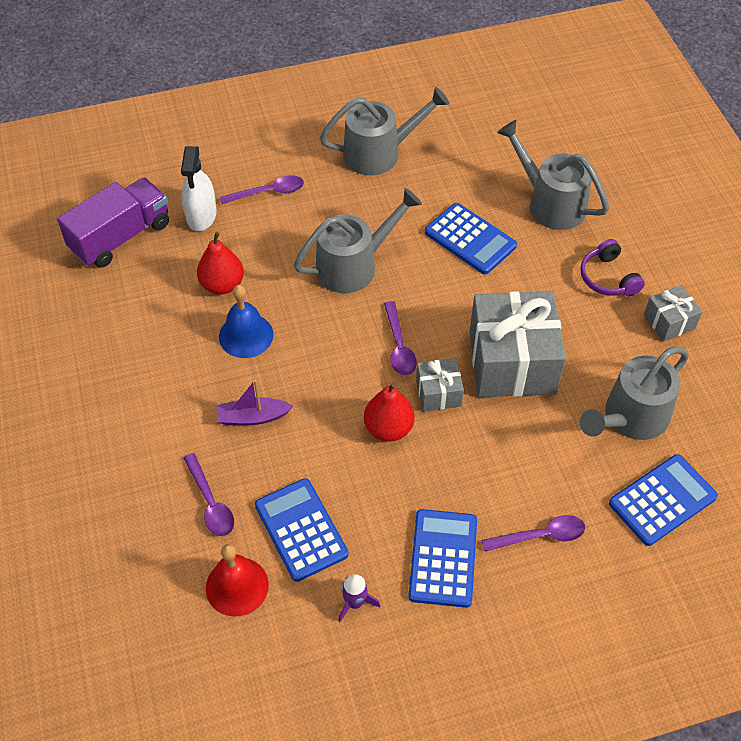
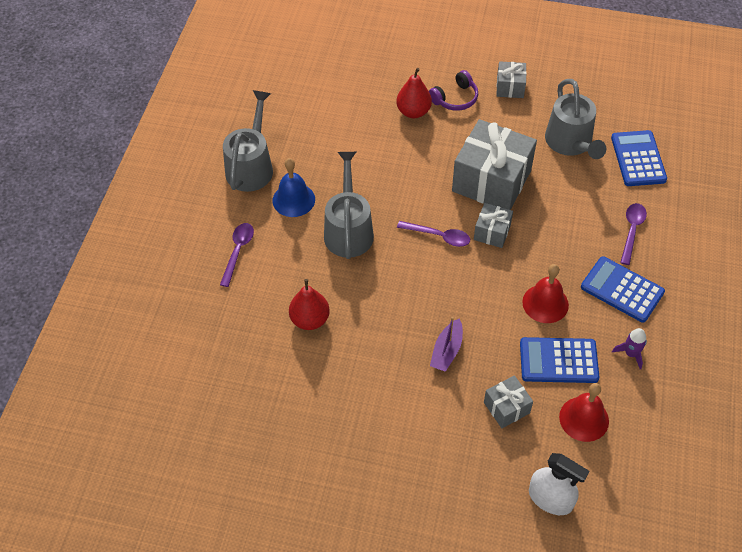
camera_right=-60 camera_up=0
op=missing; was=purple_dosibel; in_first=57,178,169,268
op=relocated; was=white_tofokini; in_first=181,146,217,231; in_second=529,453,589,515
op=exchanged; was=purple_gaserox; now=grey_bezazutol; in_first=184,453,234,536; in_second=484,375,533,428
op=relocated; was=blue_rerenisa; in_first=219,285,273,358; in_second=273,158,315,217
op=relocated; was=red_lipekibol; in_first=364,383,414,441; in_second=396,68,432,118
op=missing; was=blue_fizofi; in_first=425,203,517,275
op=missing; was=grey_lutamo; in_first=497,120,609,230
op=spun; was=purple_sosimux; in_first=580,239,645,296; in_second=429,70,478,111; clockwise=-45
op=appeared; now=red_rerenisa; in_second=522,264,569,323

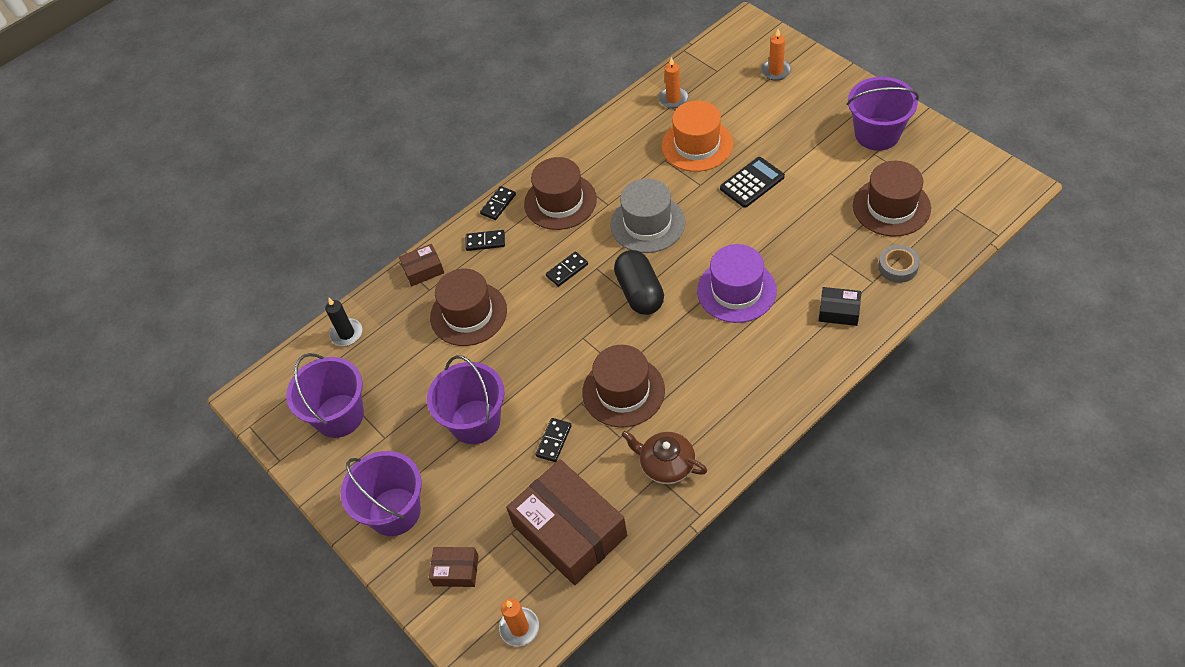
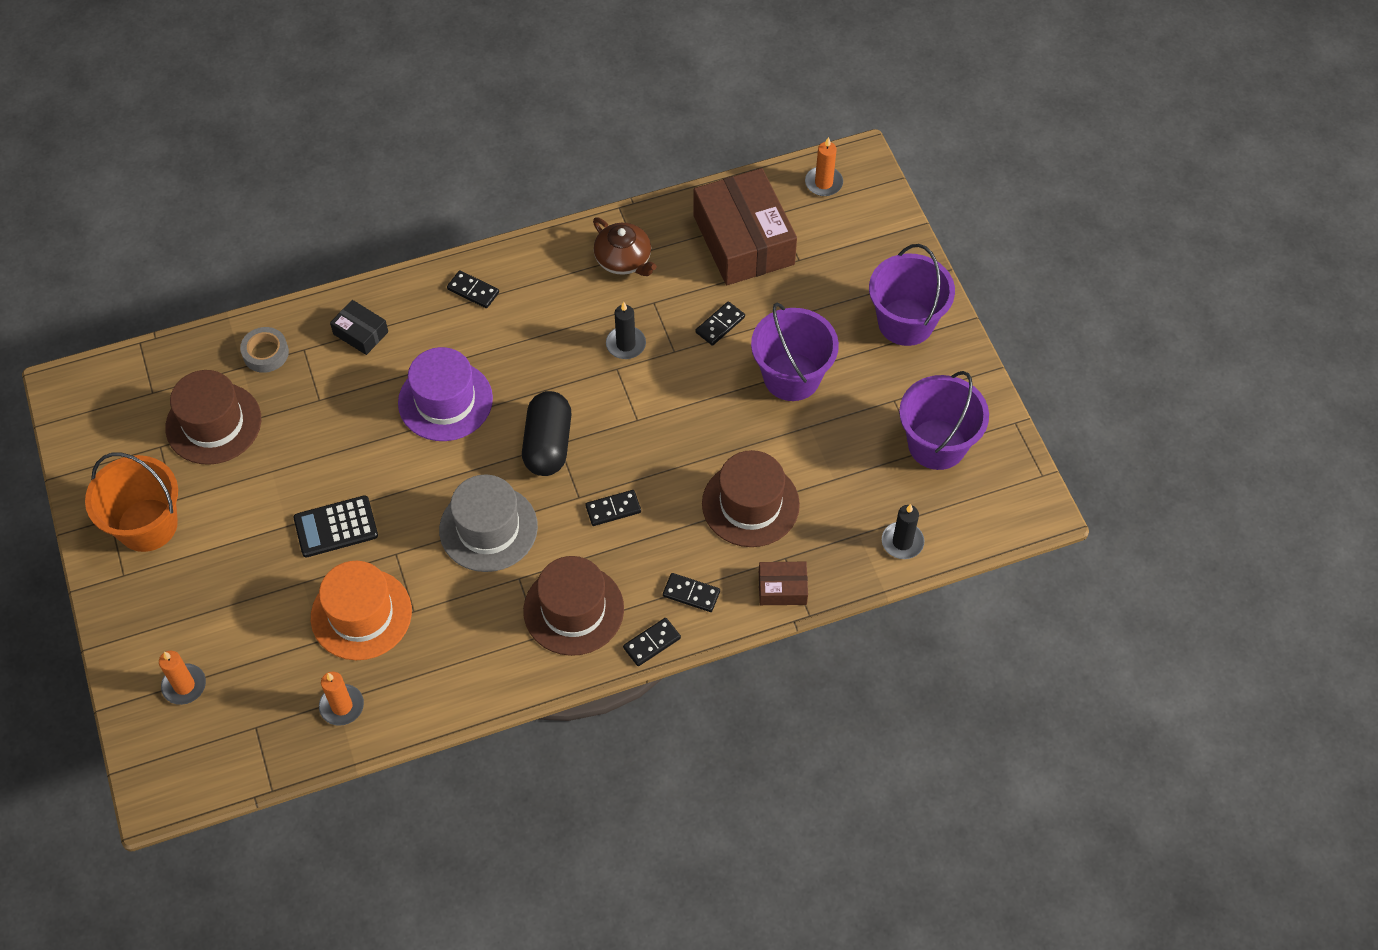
camera_right=-165 camera_up=5
op=missing; was=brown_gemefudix; in_first=429,547,479,587
op=exchanged; was=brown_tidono; now=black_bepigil; in_first=582,345,665,428; in_second=606,302,646,359
op=colour; was=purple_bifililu; now=orange_bifililu; in_first=847,77,919,151; in_second=85,453,178,552
op=appeared; now=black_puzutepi; in_second=447,270,499,308

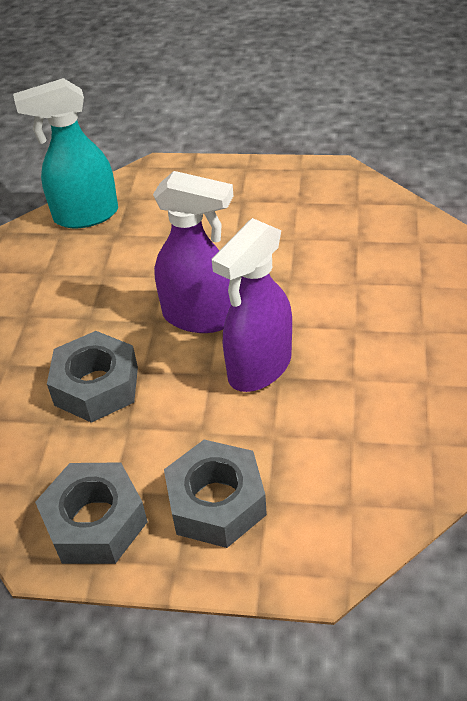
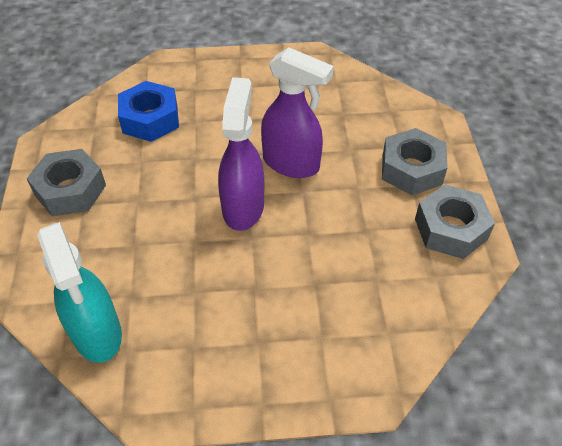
camera_right=-105 camera_up=5
op=relocated; was=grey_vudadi; in_first=47,331,138,423; in_second=27,149,106,216
op=appeared; now=blue_vudadi; in_second=118,81,179,142

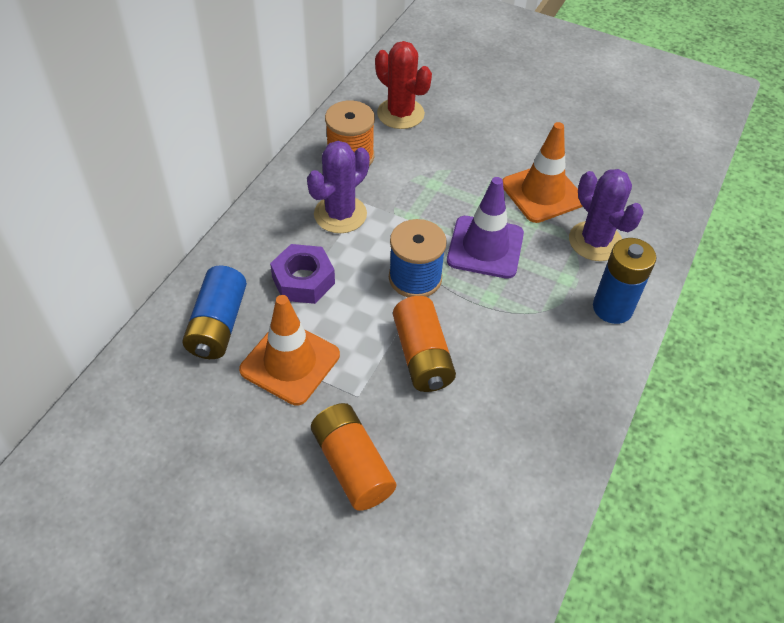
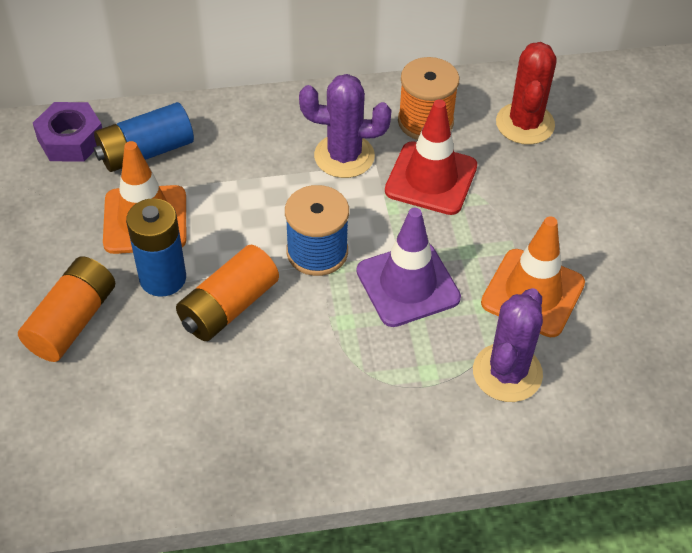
camera_right=55 camera_up=0
op=relocated; was=purple_vudadi; in_first=270,244,335,304; in_second=33,102,102,161
op=relocated; was=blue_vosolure; in_first=593,238,656,324; in_second=126,198,186,297
op=appeared; now=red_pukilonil; in_second=385,99,477,215

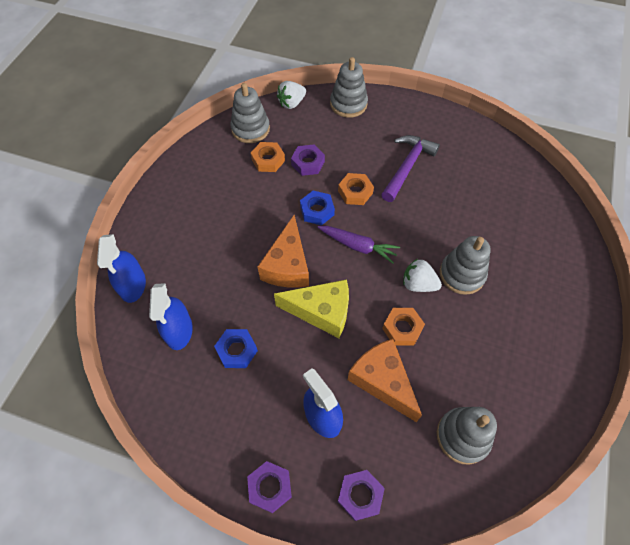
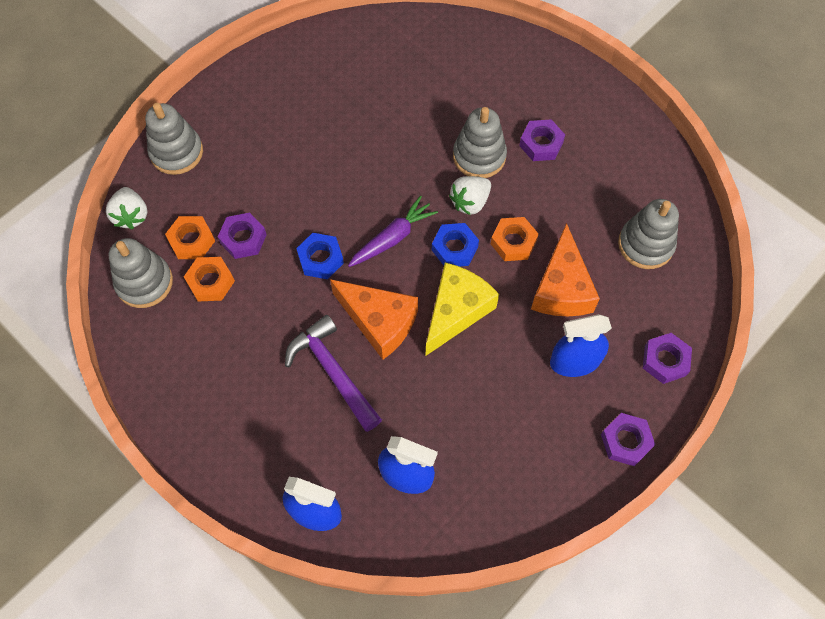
camera_right=-65 camera_up=5
op=relocated; was=blue_vudadi; in_first=214,329,258,368; in_second=432,223,479,267
op=relocated; was=orange_vudadi; in_first=338,173,374,205; in_second=165,216,215,259
op=spun; was=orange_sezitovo; in_first=348,339,422,422; in_second=531,223,600,316; clockwise=-75
op=relocated; was=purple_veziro; in_first=381,135,440,202; in_second=285,315,382,432
op=appeared; now=purple_vudadi; in_second=519,119,565,161

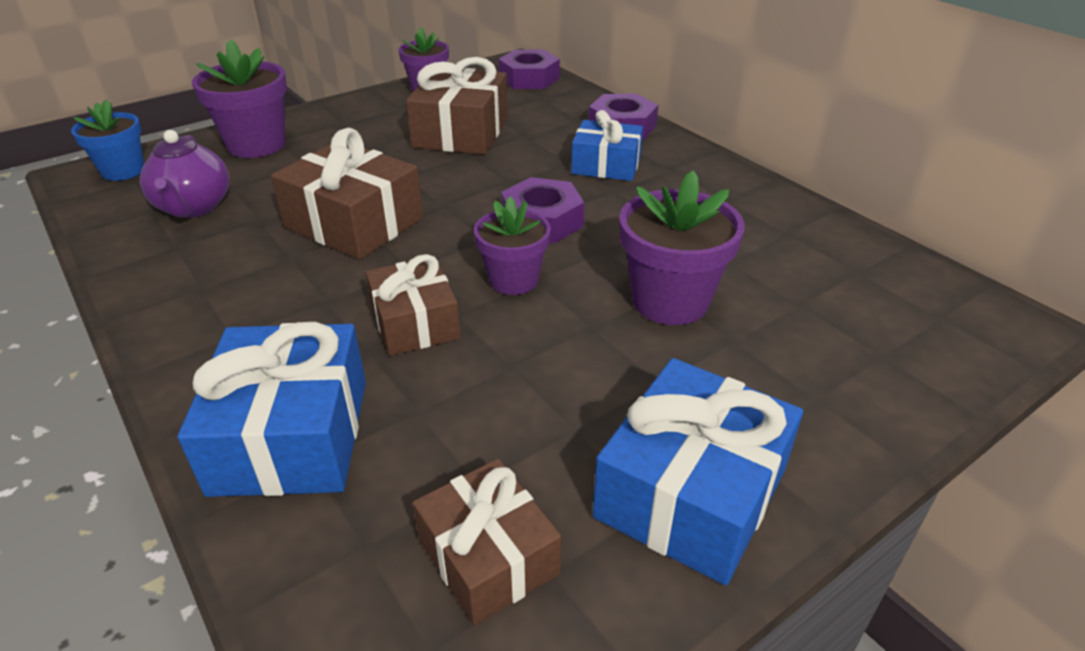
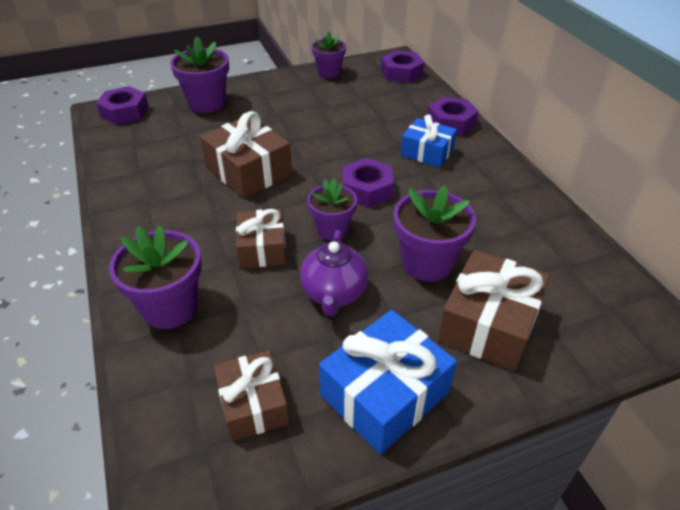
camera_right=15 camera_up=5
op=exchanged; was=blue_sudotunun; now=purple_vudadi; in_first=71,99,144,181; in_second=96,86,149,125
op=relocated; was=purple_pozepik; in_first=140,130,229,218; in_second=300,230,369,316
op=exchanged; was=blue_bezazutol; now=purple_sudotunun; in_first=178,322,366,497; in_second=109,225,202,329
op=relocated; was=brown_bezazutol; in_first=406,57,508,155; in_second=438,250,550,371

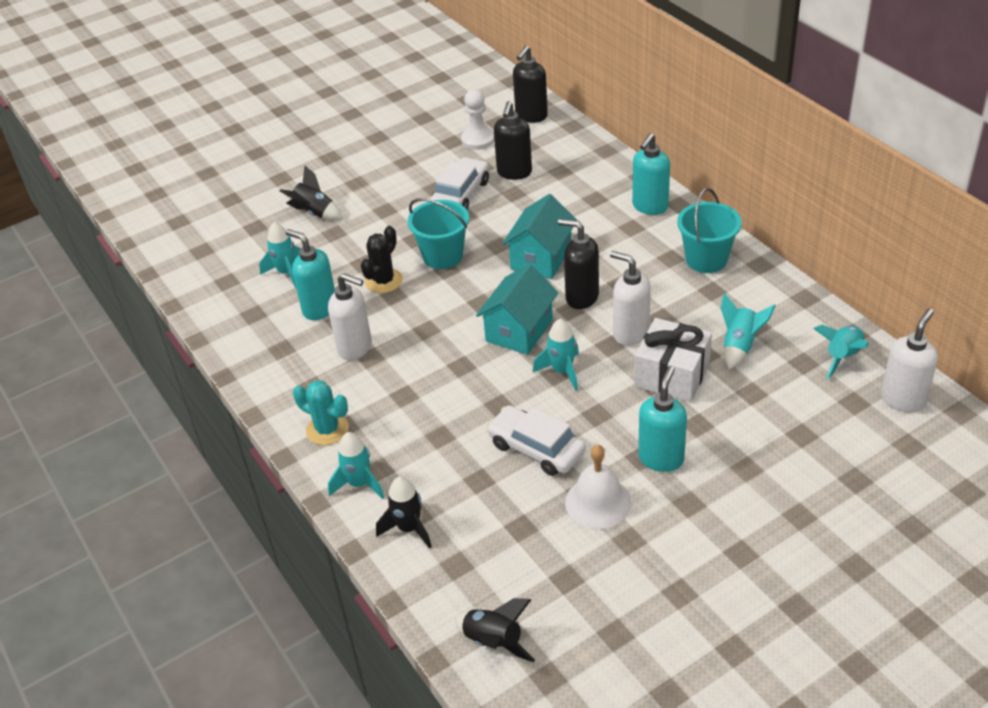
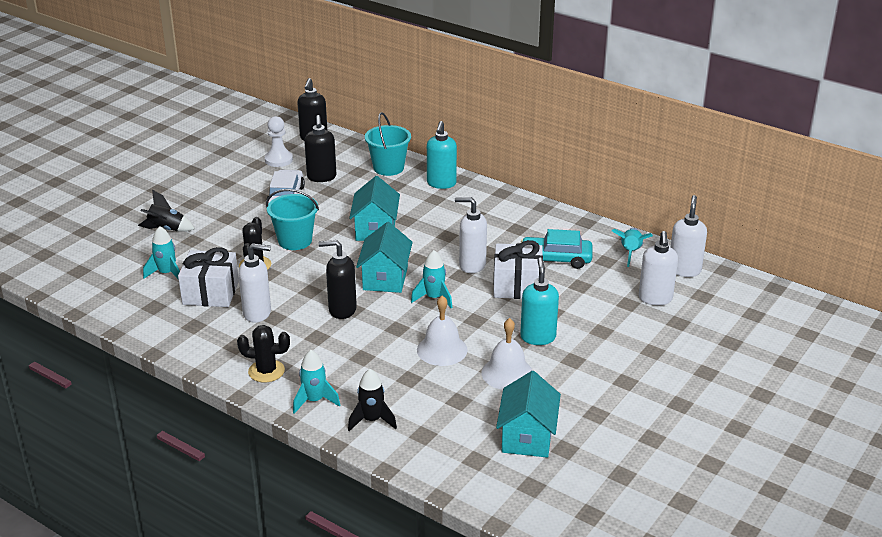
camera_right=-25 camera_up=-10
op=exchanged; was=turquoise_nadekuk; now=white_bezazutol; in_first=286,229,335,320; in_second=178,247,239,307
op=colour; was=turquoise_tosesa; now=black_tosesa; in_first=293,381,349,445; in_second=237,325,290,382
op=missing; was=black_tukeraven; in_first=455,598,535,662
op=exchanged; was=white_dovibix; now=white_rerenisa; in_first=487,405,586,476; in_second=417,295,468,366
op=relocated; was=black_nadekuk; in_first=558,219,599,309; in_second=319,240,357,319
op=relocated; was=turquoise_bifililu; in_first=677,188,742,273; in_second=365,112,411,176
op=exchanged; was=turquoise_tukeraven; now=turquoise_dovibix; in_first=721,293,776,370; in_second=521,229,593,269
op=appeared; now=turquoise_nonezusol; in_second=496,371,561,458
op=appeared; now=white_nadekuk; in_second=639,231,678,305

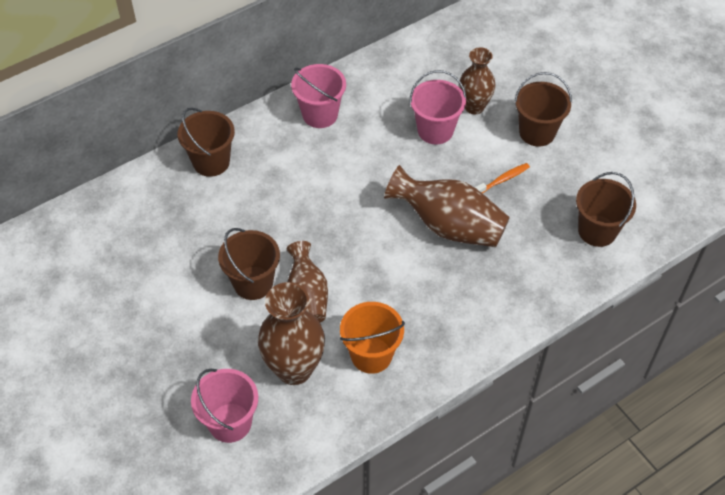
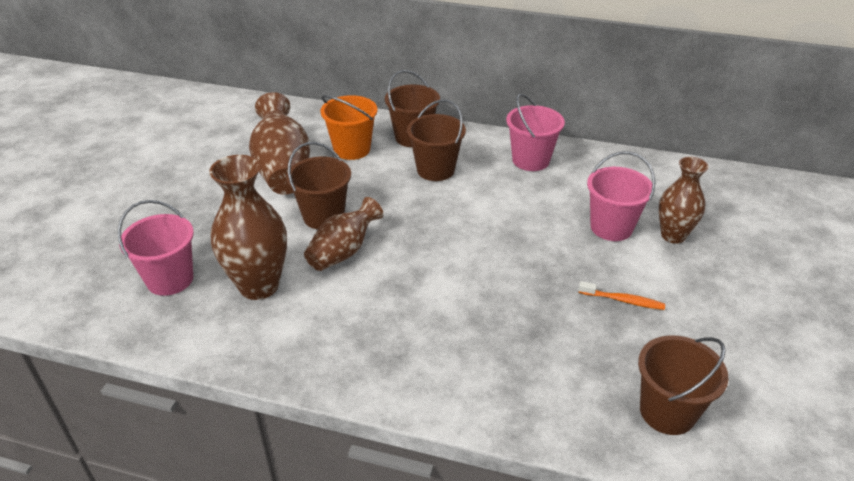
camera_right=50 camera_up=-15
op=relocated; was=orange_bifililu; in_first=340,302,405,374; in_second=321,95,377,160
op=relocated; was=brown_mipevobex; in_first=384,165,510,247; in_second=249,92,310,195
op=relocated; was=brown_bifililu; in_first=514,72,572,147; in_second=407,99,466,181

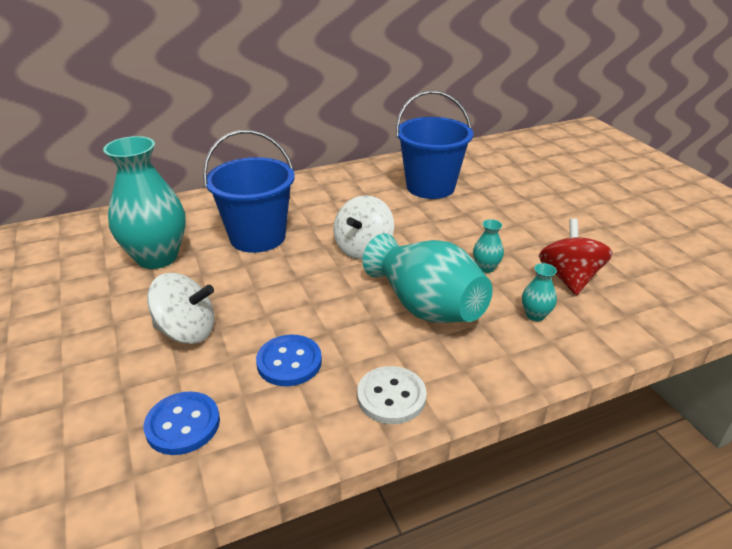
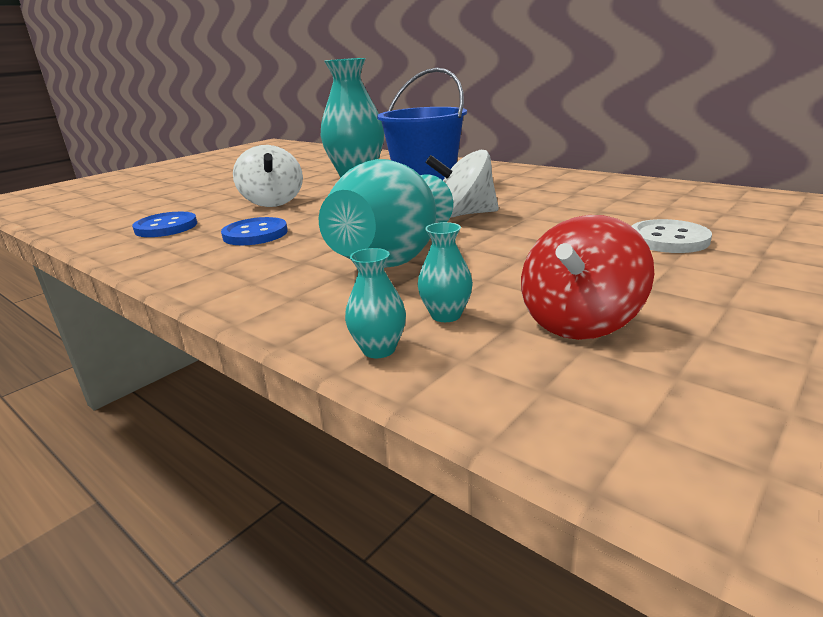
camera_right=65 camera_up=-10
op=relocated; was=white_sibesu; in_first=357,366,427,424; in_second=632,219,712,253
op=missing; was=blue_bifililu; in_first=396,90,473,199
op=relocated; was=turquoise_mipevobex; in_first=473,219,504,273; in_second=345,248,406,358
op=spun; was=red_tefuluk; in_first=539,218,612,295; in_second=521,215,654,340; clockwise=150

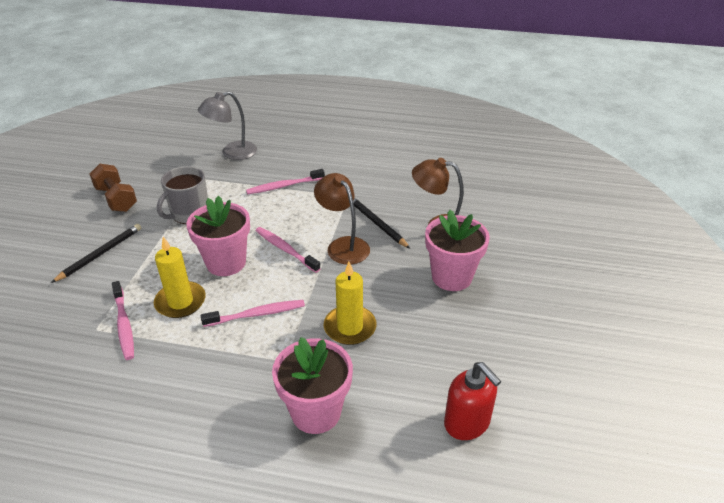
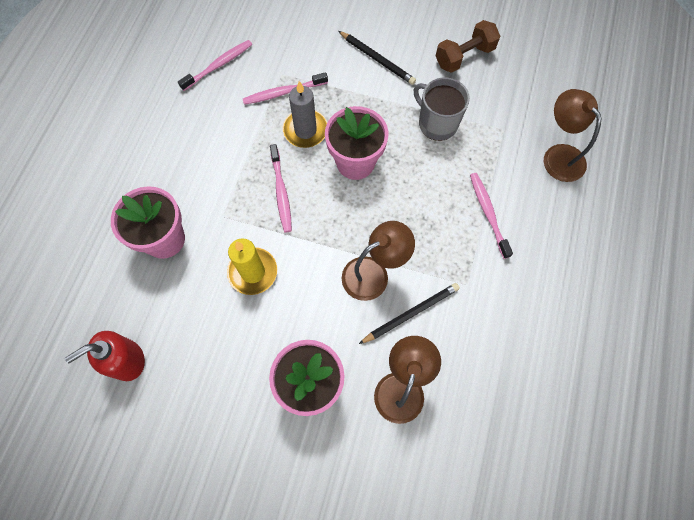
camera_right=95 camera_up=30
op=colour; was=yellow_bepigil; now=grey_bepigil; in_first=154,237,206,318; in_second=283,81,327,148
op=colour; was=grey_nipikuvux; now=brown_nipikuvux; in_first=198,91,257,160; in_second=544,89,602,182
op=relocated; was=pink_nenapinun; in_first=256,227,321,273; in_second=178,40,252,91

